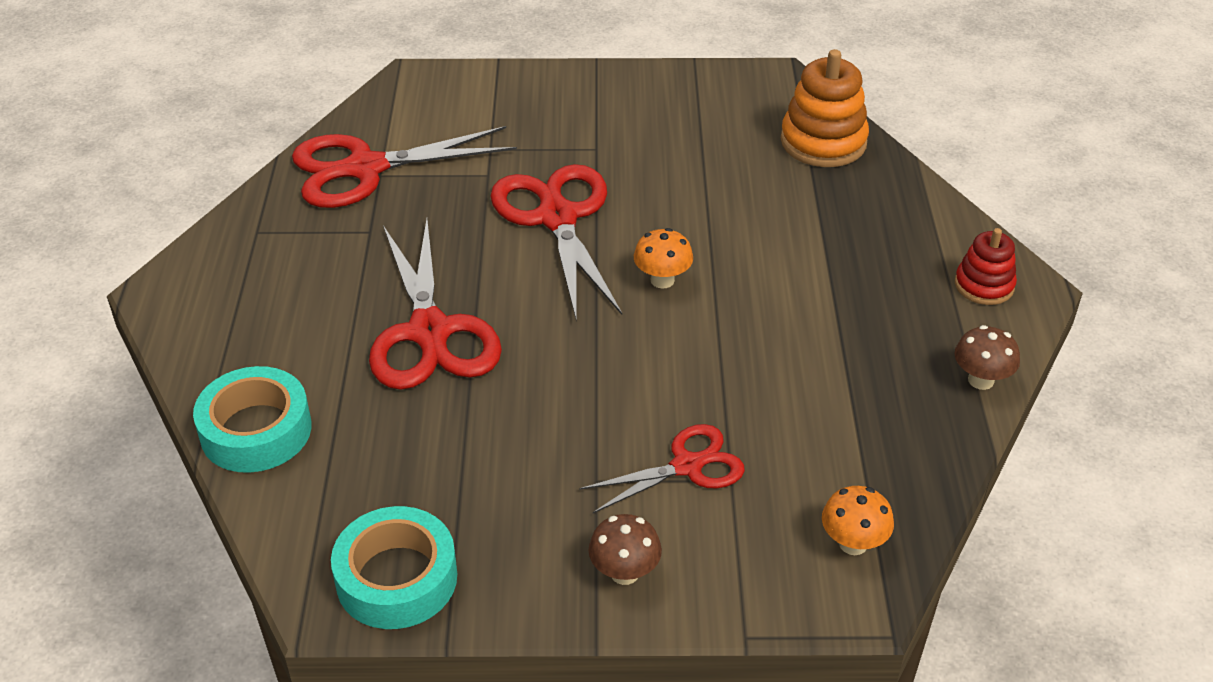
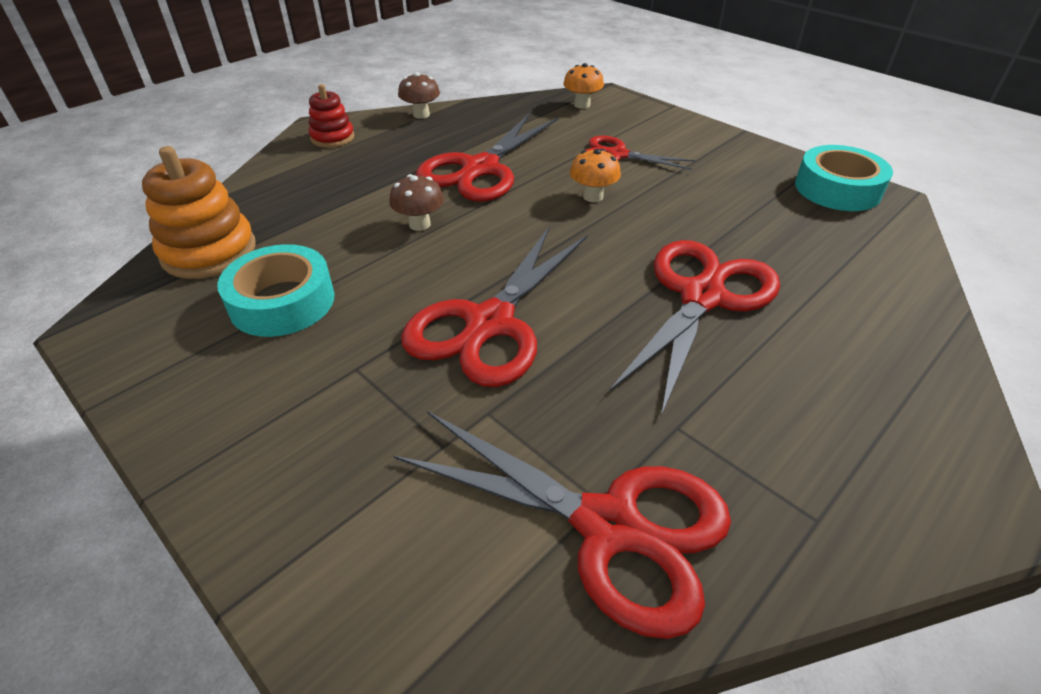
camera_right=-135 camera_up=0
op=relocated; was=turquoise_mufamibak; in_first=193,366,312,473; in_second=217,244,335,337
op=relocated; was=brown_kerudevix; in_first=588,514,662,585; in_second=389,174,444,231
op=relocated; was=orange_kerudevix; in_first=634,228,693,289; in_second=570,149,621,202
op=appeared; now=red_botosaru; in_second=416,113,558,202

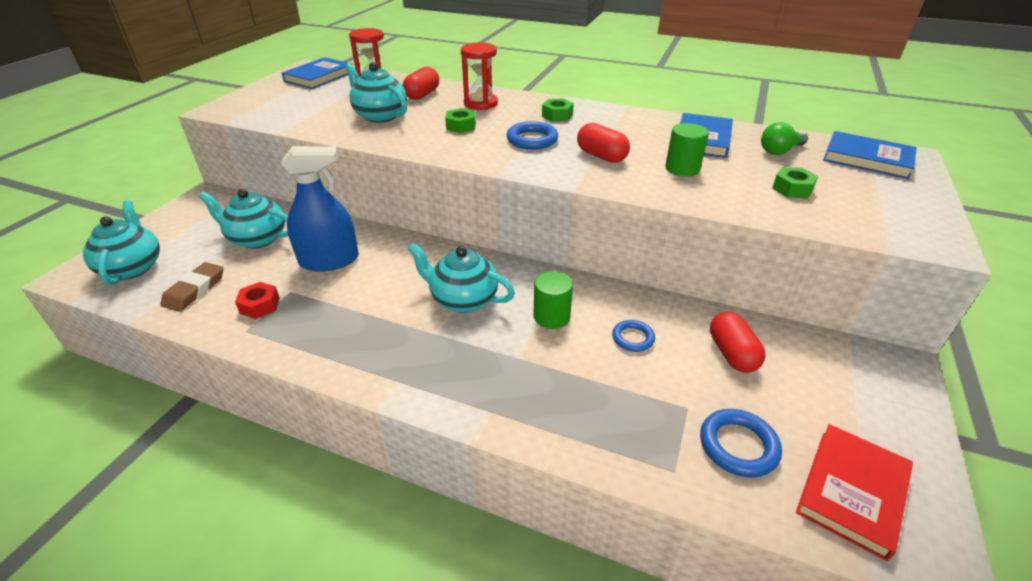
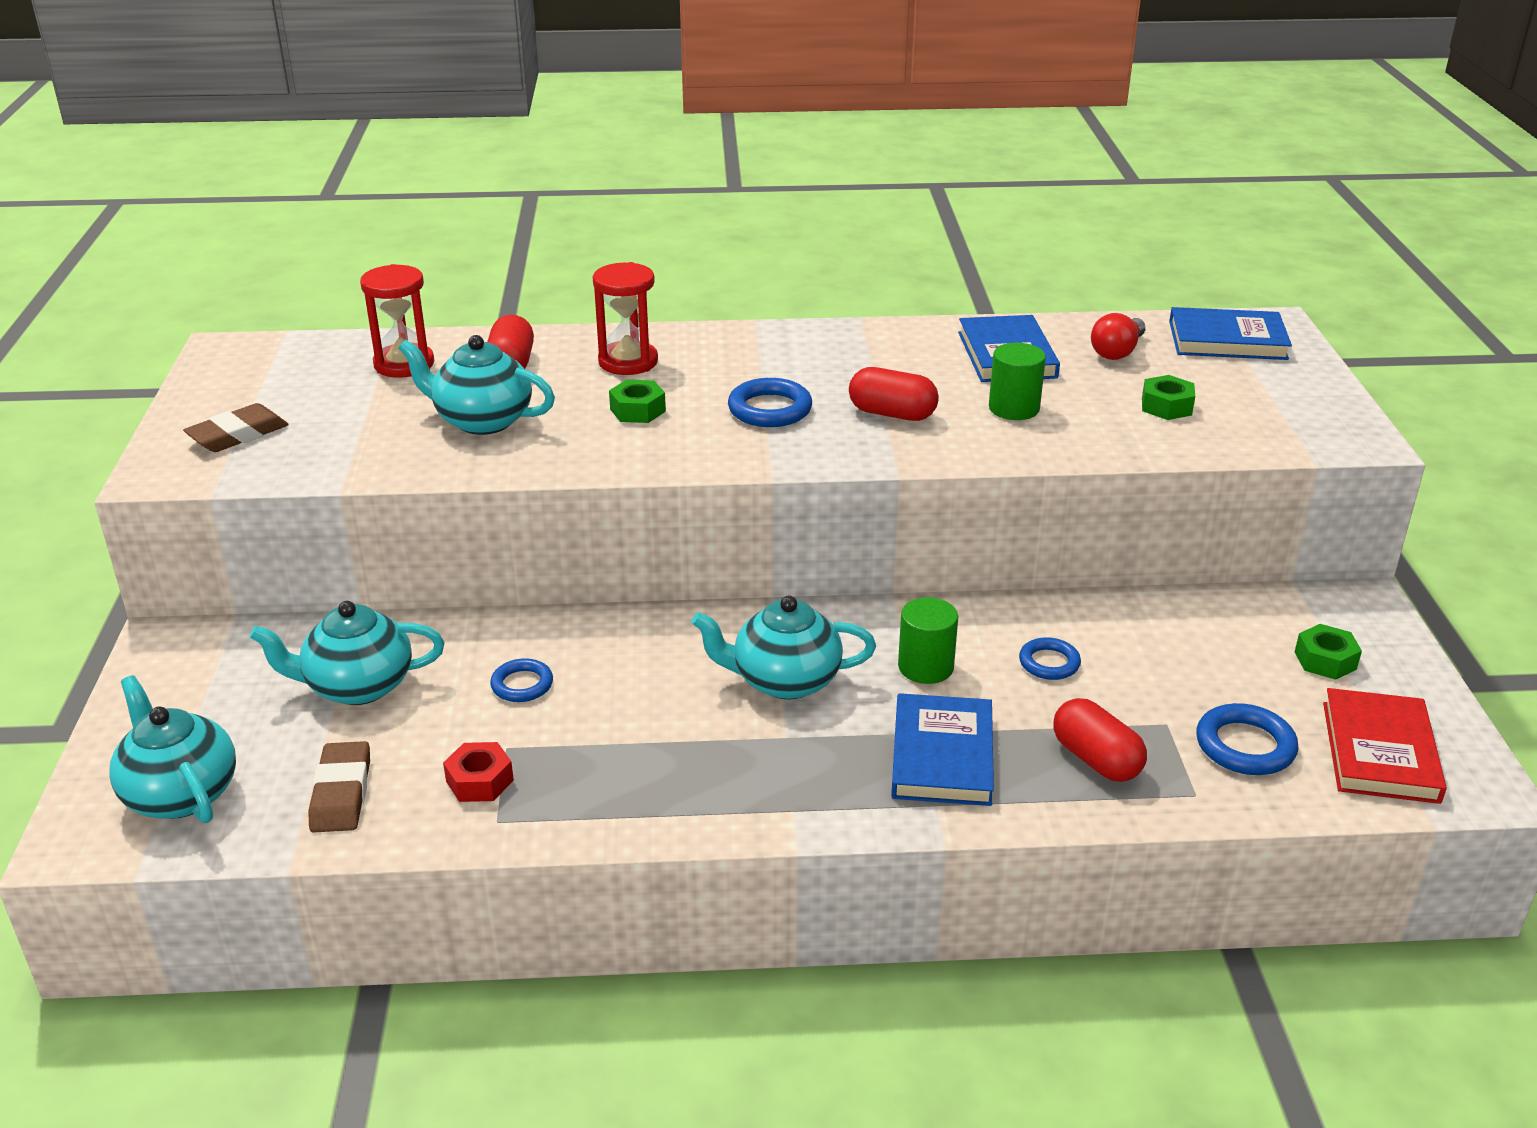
camera_right=-25 camera_up=-5
op=relocated; was=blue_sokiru; in_first=282,57,352,89; in_second=891,693,994,806
op=exchanged; was=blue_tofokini; now=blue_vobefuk; in_first=282,146,359,271; in_second=490,658,553,702
op=relocated; was=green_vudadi; in_first=542,98,574,122; in_second=1295,624,1362,680
op=relocated; was=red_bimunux; in_first=710,312,765,373; in_second=1053,698,1147,782
op=colour; was=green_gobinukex; now=red_gobinukex; in_first=761,122,808,155; in_second=1091,313,1146,360
op=appeared; now=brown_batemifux; in_second=183,403,289,452

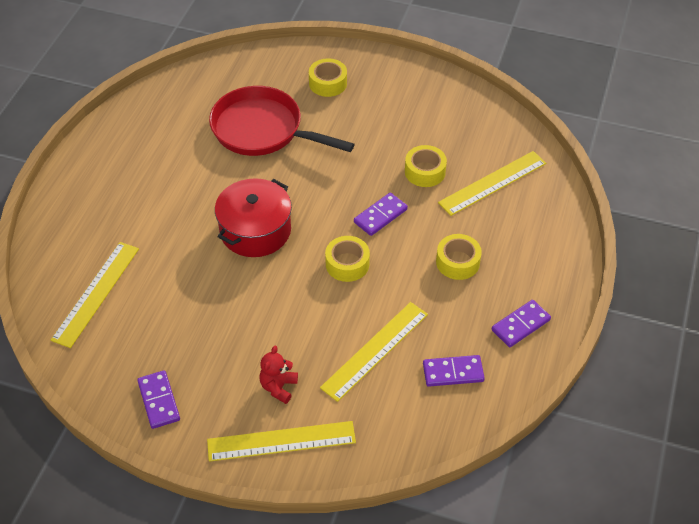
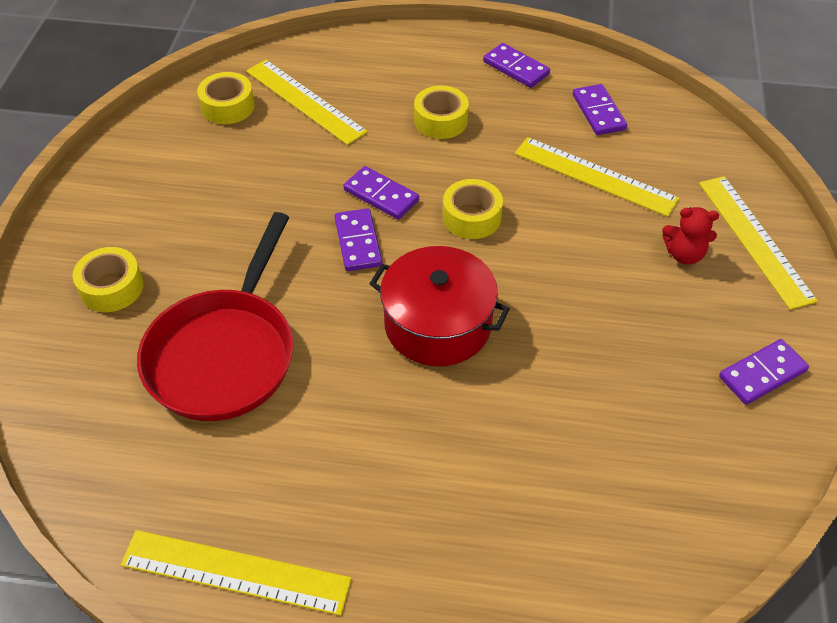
camera_right=-100 camera_up=0
op=relocated; was=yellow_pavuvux; in_first=51,242,139,348; in_second=121,530,352,615
op=relocated; was=yellow_mufamibak; in_first=405,145,447,187; in_second=197,72,255,124
op=appeared; now=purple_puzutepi; in_second=334,208,382,271

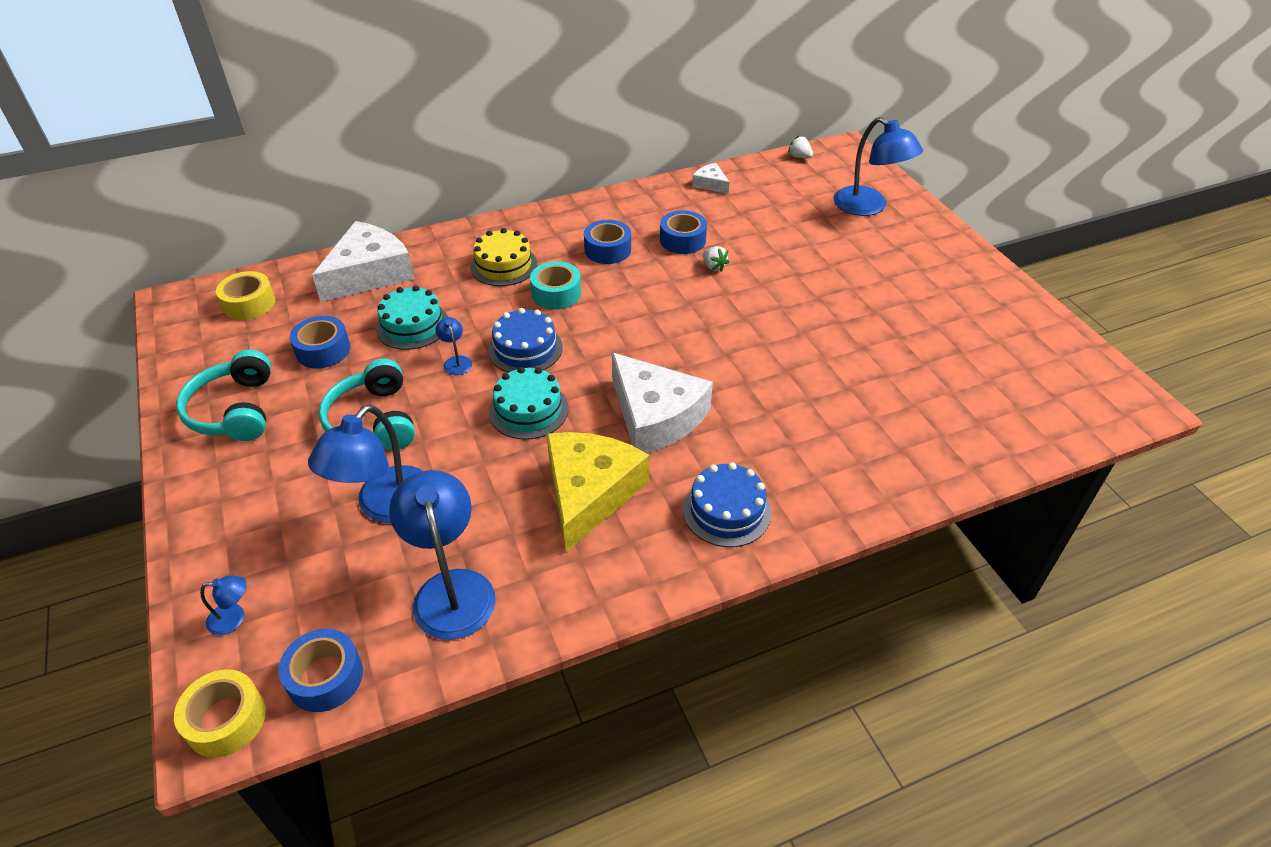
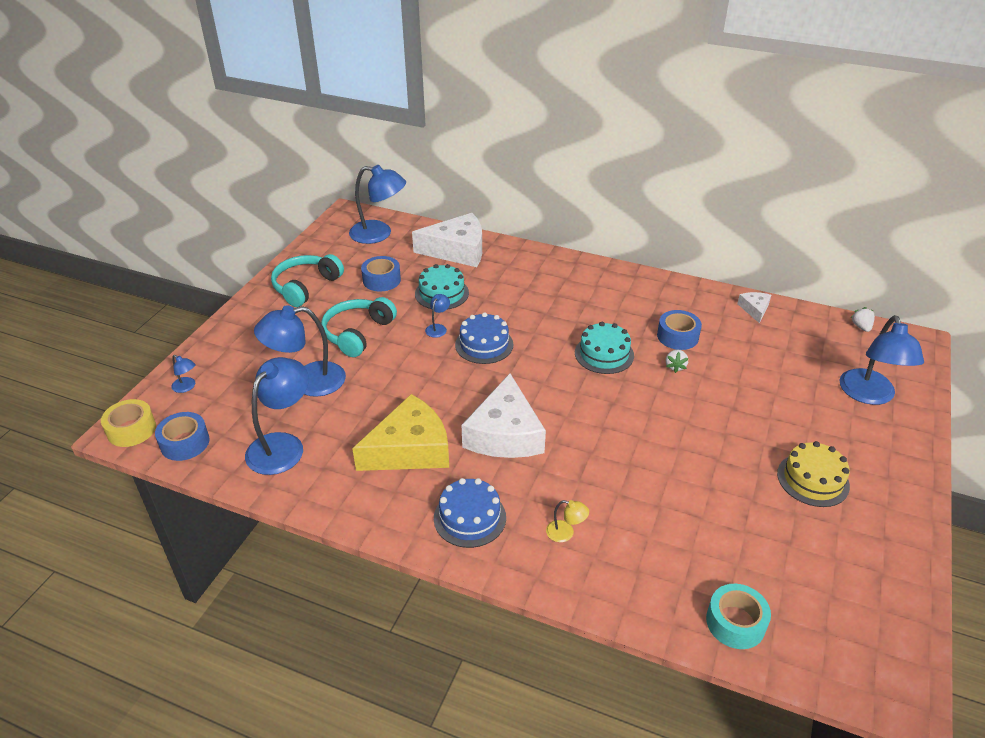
camera_right=45 camera_up=-5
op=exchanged; was=yellow_mufamibak; now=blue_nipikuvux; in_first=216,271,275,320; in_second=349,165,406,244
op=relocated; was=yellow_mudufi; in_first=470,228,537,286; in_second=777,441,850,507
op=relocated; was=turquoise_mudufi; in_first=489,367,569,440; in_second=575,322,634,374
op=relocated; was=turquoise_mufamibak; in_first=530,261,581,309; in_second=706,584,771,649
op=missing; was=blue_mufamibak; in_first=584,220,631,264
op=appeared; now=yellow_nipikuvux; in_second=546,500,589,542

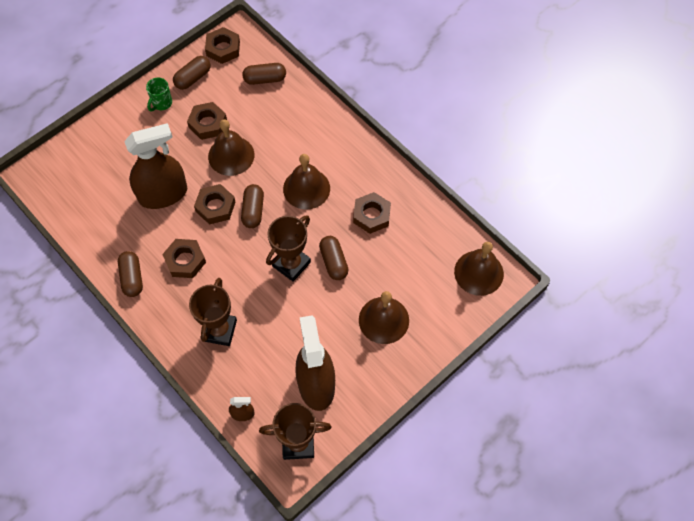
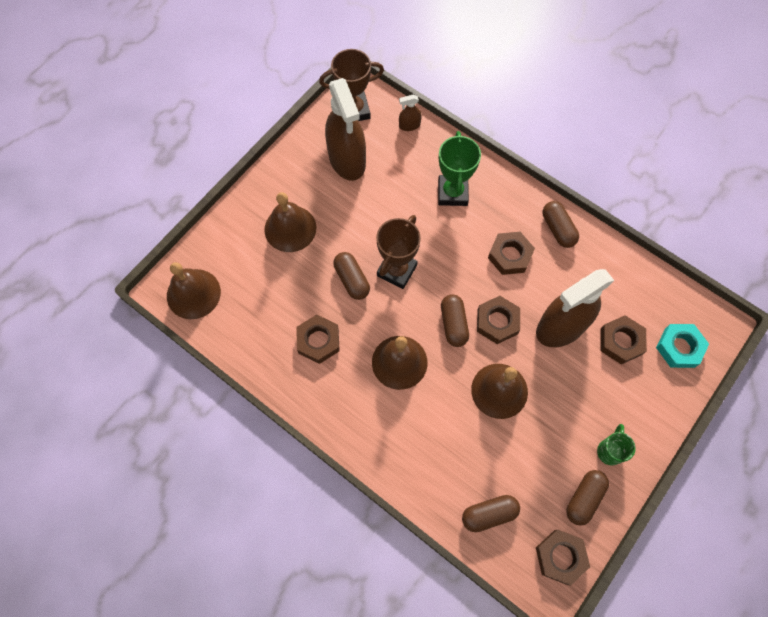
camera_right=170 camera_up=5
op=relocated; was=brown_vudadi; in_first=187,102,227,140; in_second=600,315,647,365
op=colour; was=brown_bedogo; now=green_bedogo; in_first=189,278,237,346; in_second=438,131,481,206
op=appeared; now=turquoise_vudadi; in_second=656,324,709,368

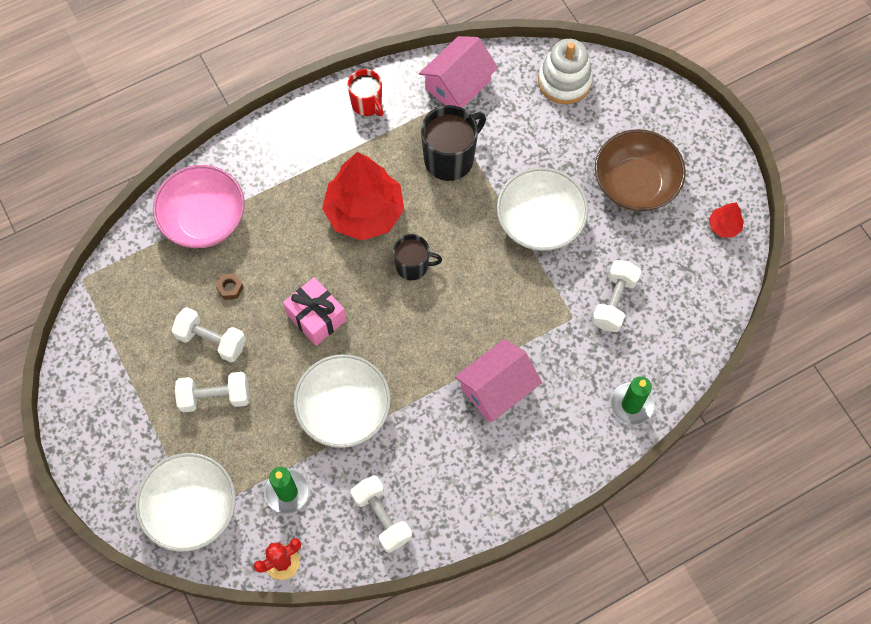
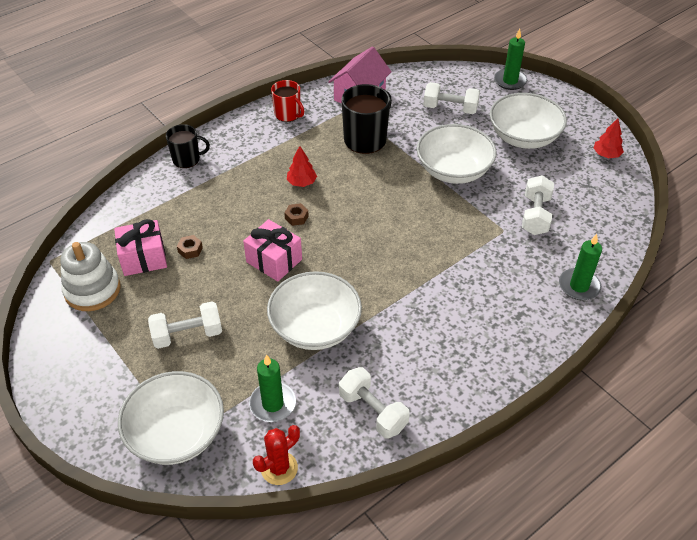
camera_right=-10 camera_up=-20
op=missing; was=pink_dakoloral; in_first=153,165,245,248
op=relocated; was=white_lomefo; in_first=171,307,246,362; in_second=423,82,480,114
op=size; was=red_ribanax; in_first=322,152,404,241; in_second=287,146,317,187; ratio=0.43
op=relocated; was=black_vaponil; in_first=393,234,442,280; in_second=166,124,210,168
op=missing; was=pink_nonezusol; in_first=455,339,542,423
op=relocated; was=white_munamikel; in_first=538,39,593,104; in_second=61,242,121,311
op=colour; was=brown_dakoloral; now=white_dakoloral; in_first=595,129,686,211; in_second=490,93,567,149
op=appeared; now=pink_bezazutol; in_second=114,219,167,276
op=appeared; now=brown_vudadi; in_second=284,203,309,226
op=appeared; now=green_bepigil; in_second=494,29,527,90

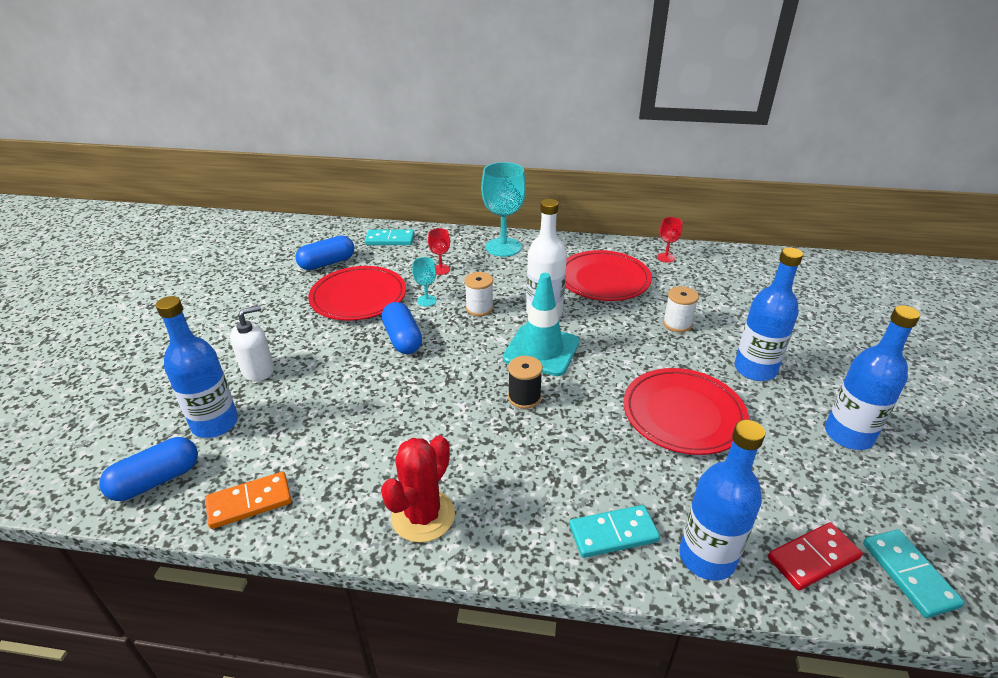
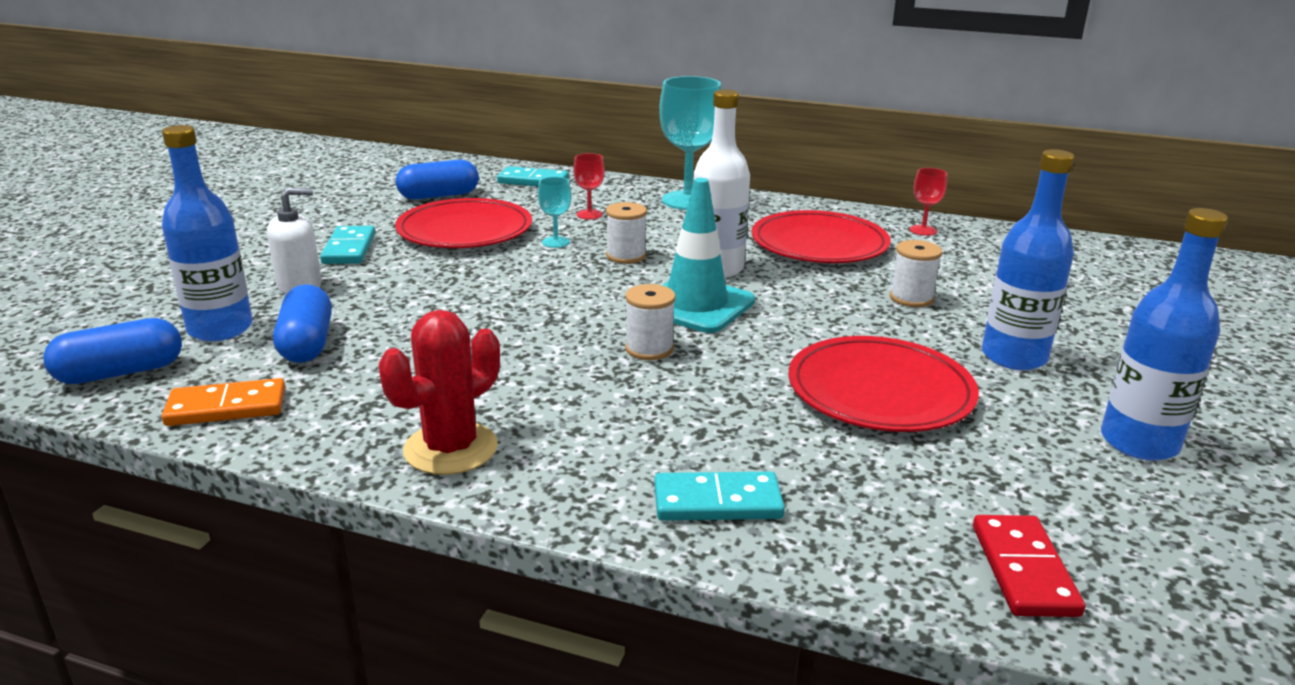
camera_right=10 camera_up=-10
op=relocated; was=blue_bimunux; in_first=382,302,422,354; in_second=273,284,332,363
op=colour; was=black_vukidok; now=white_vukidok; in_first=508,356,543,409; in_second=625,284,676,360
op=missing; was=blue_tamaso; in_first=679,420,765,581
op=spun; was=red_puzutepi; in_first=768,522,863,590; in_second=973,515,1085,617; clockwise=-75
op=relocated; was=turquoise_puzutepi; in_first=863,529,965,618; in_second=320,226,375,264

